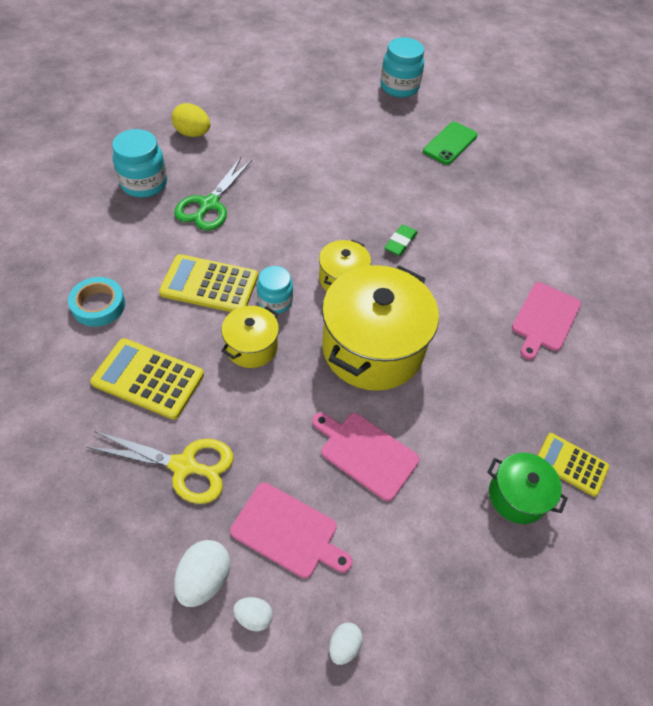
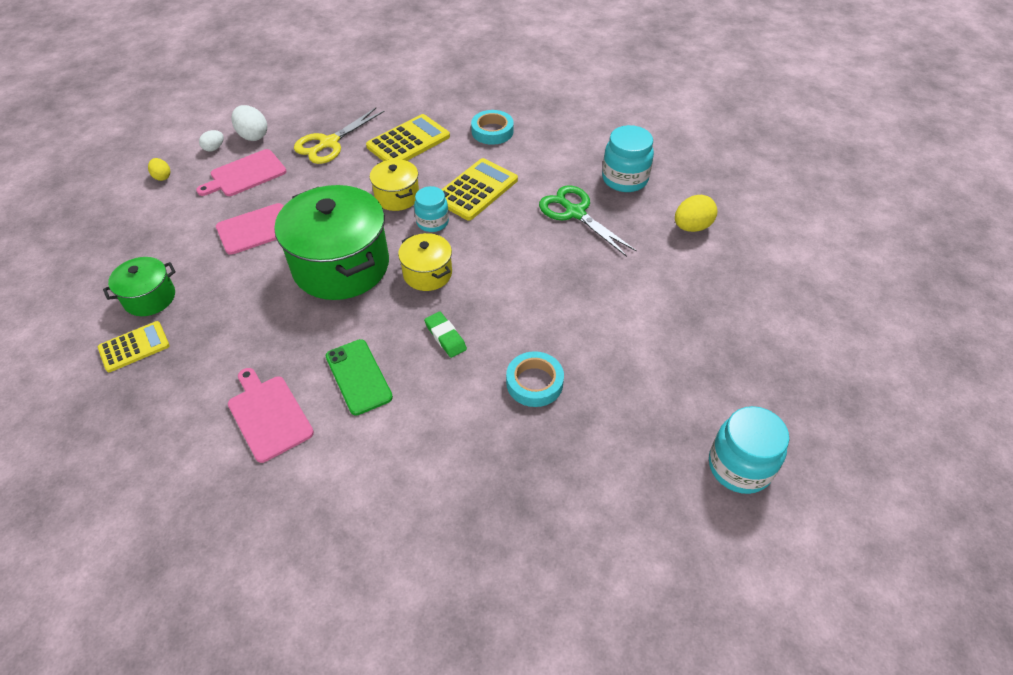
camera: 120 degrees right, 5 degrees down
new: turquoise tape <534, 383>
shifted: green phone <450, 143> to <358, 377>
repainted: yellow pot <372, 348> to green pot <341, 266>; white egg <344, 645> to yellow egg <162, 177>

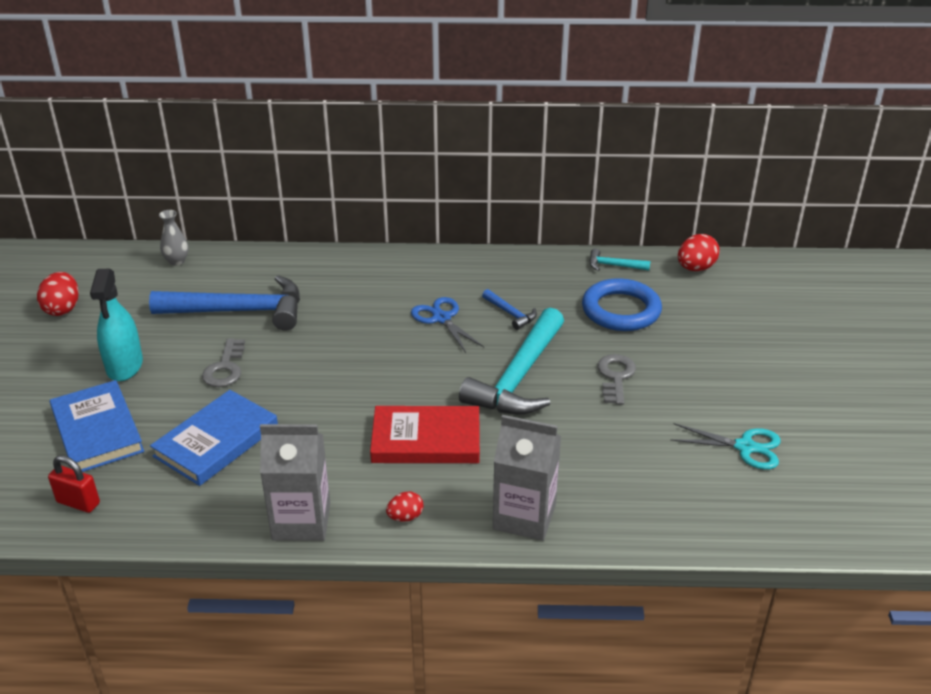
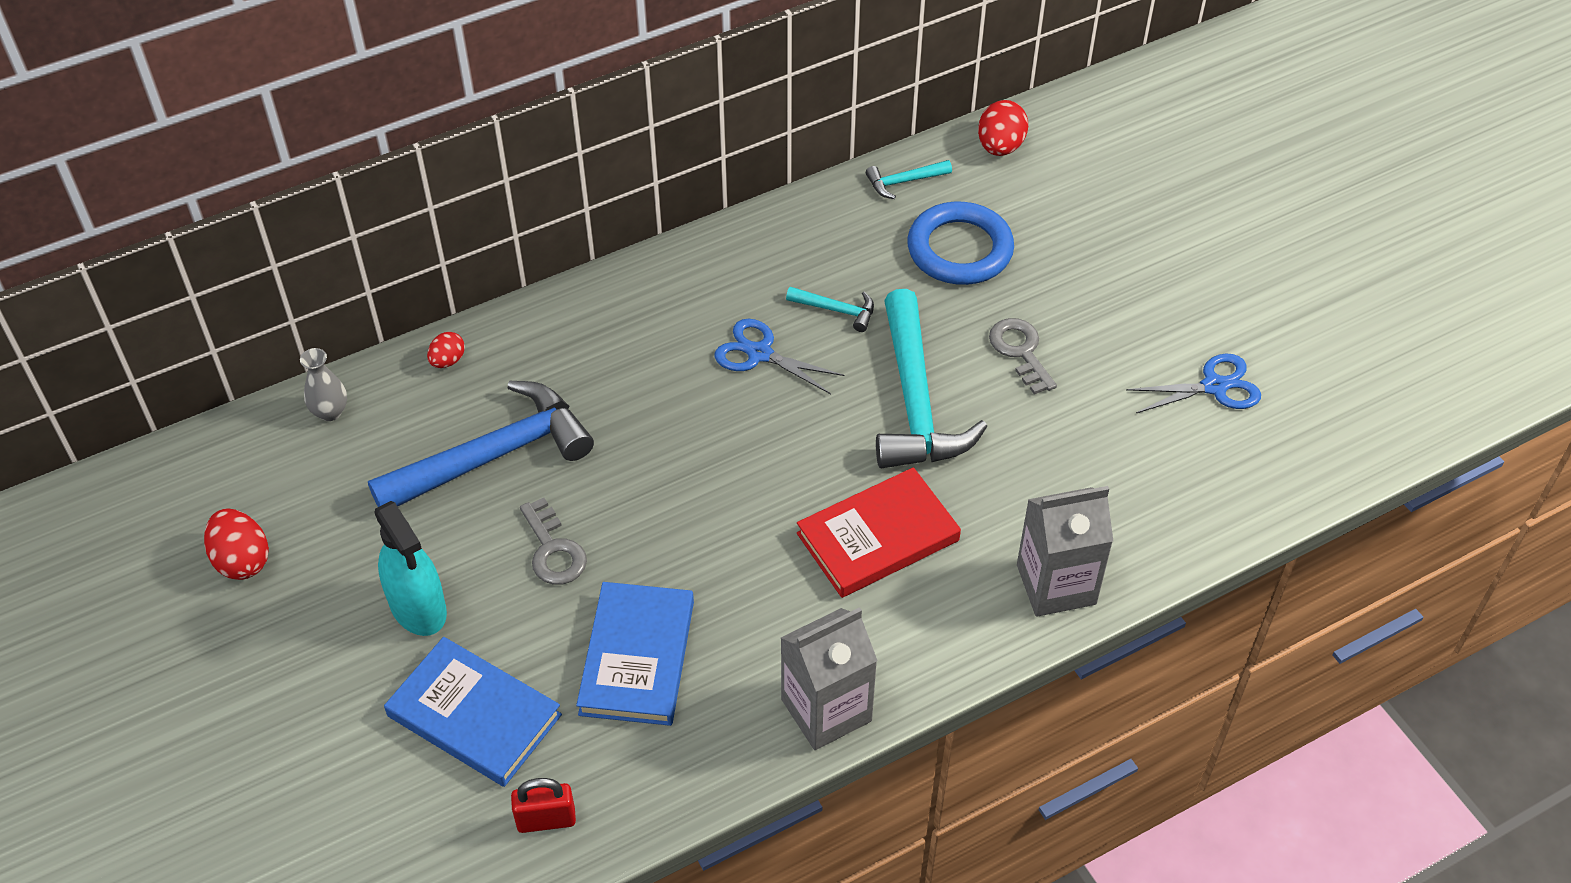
camera: 30 degrees left, 15 degrees up
shifted: red egg <405, 517> to <448, 361>
repainted: blue hammer <510, 313> to turquoise hammer <836, 310>; turquoise scissors <745, 447> to blue scissors <1214, 386>

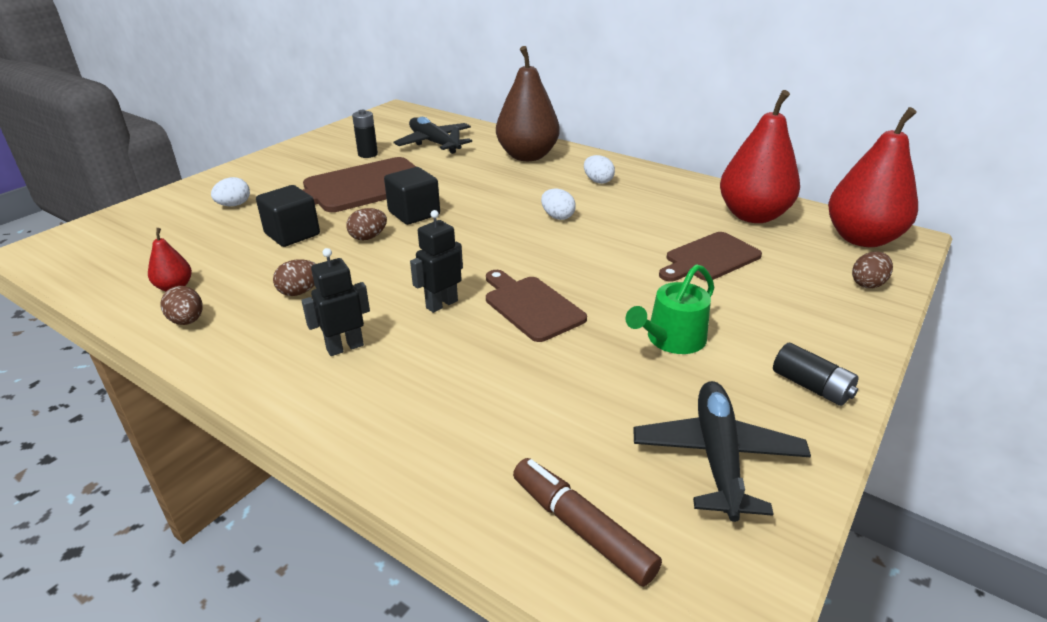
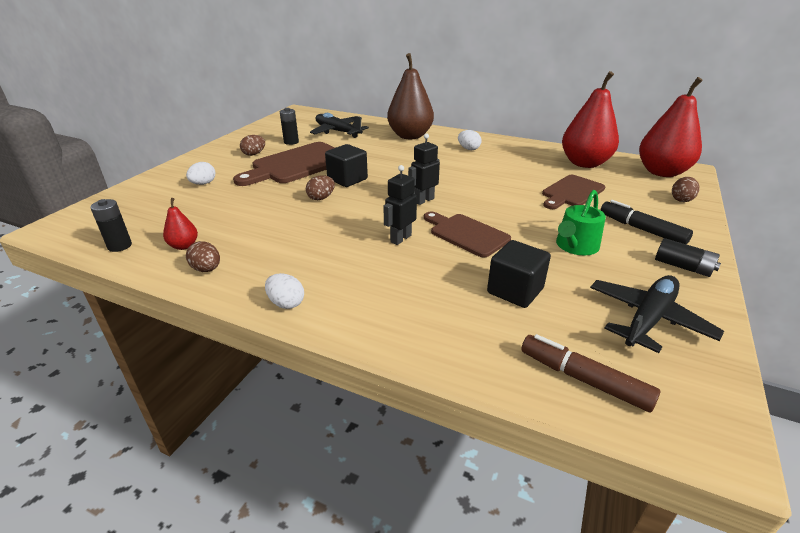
camera: 10 degrees left, 0 degrees up
new: black battery <120, 246>; black marker <641, 229>
shifted: black cube <292, 234> to <515, 291>; brown egg <300, 292> to <254, 154>; black robot <345, 347> to <424, 200>; white egg <557, 217> to <286, 303>
rotated: black plane <717, 456> = <648, 319> 45 degrees clockwise

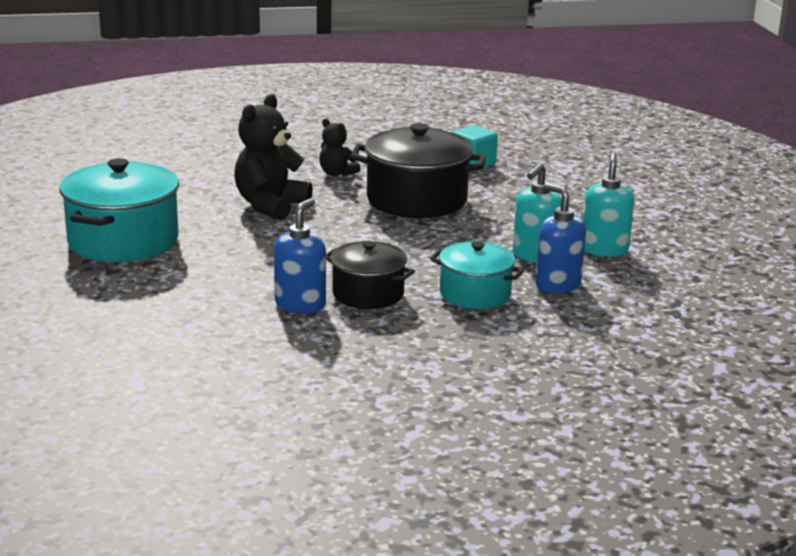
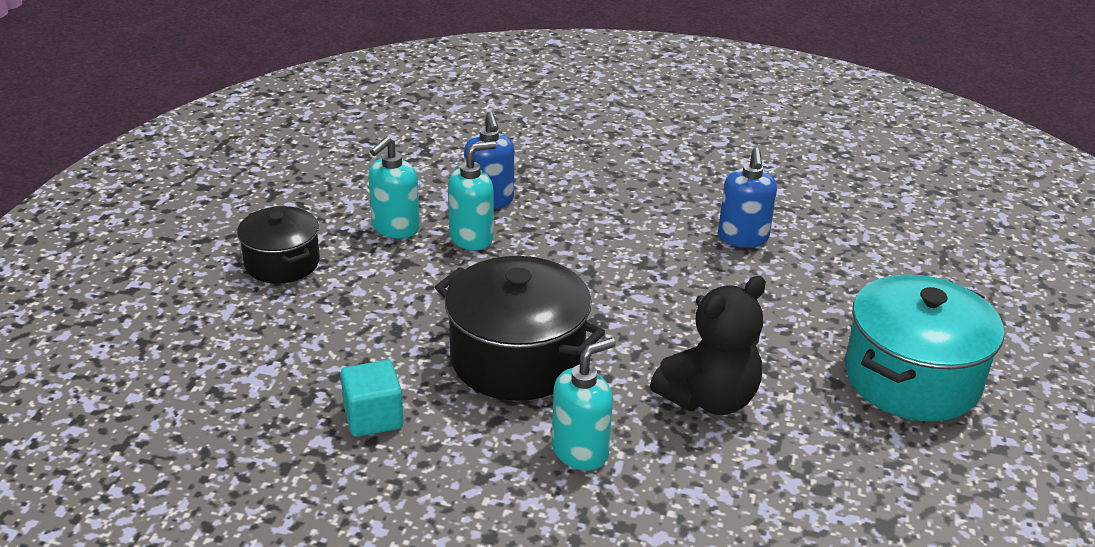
camera: 155 degrees left, 10 degrees up
gone: turquoise pot <475, 294>
shifted: black pot <368, 294> to <282, 263>
swapped: black teddy bear <337, 173> to turquoise soap dispenser <580, 451>
rotated: blue soap dispenser <300, 304> = <743, 238> 45 degrees counterclockwise

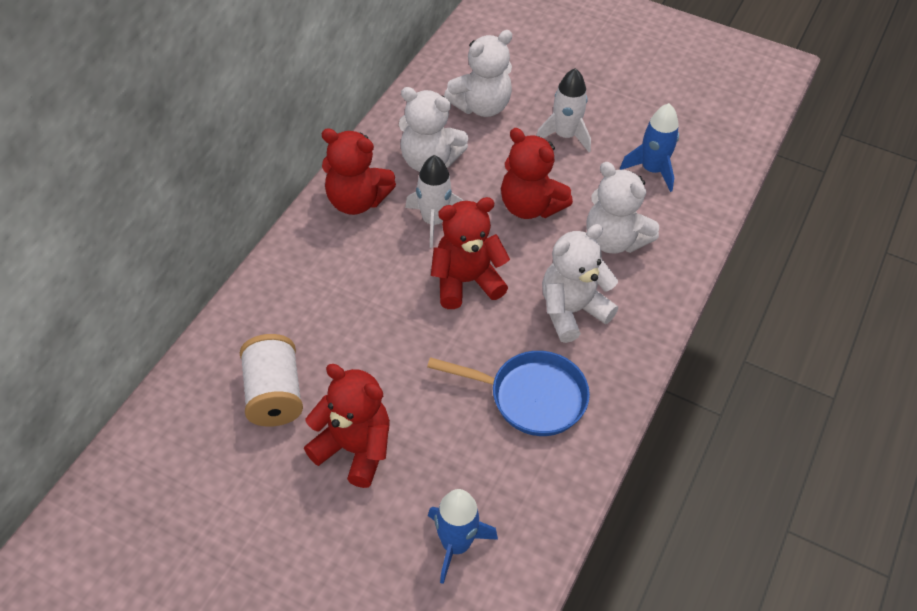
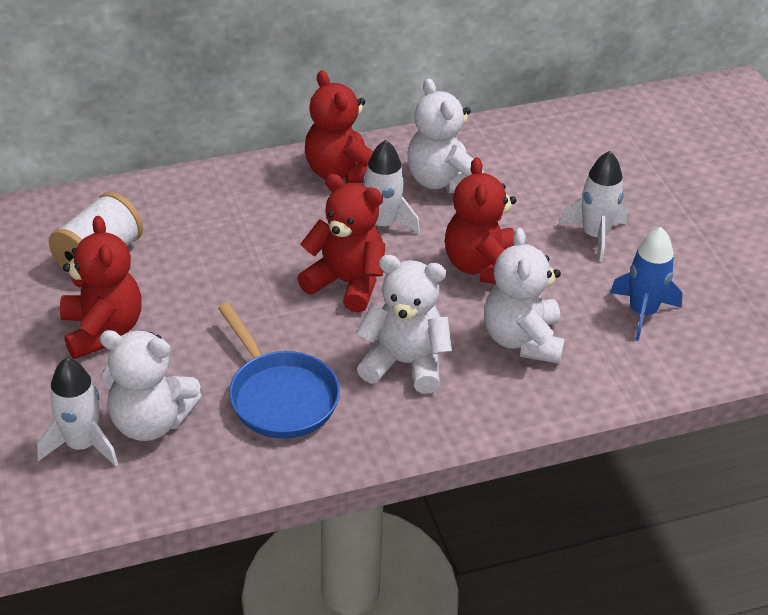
camera: 45 degrees right, 10 degrees down
shifted: white teddy bear <481, 106> to <150, 422>
repainted: blue rocket <456, 544> to white rocket <82, 445>

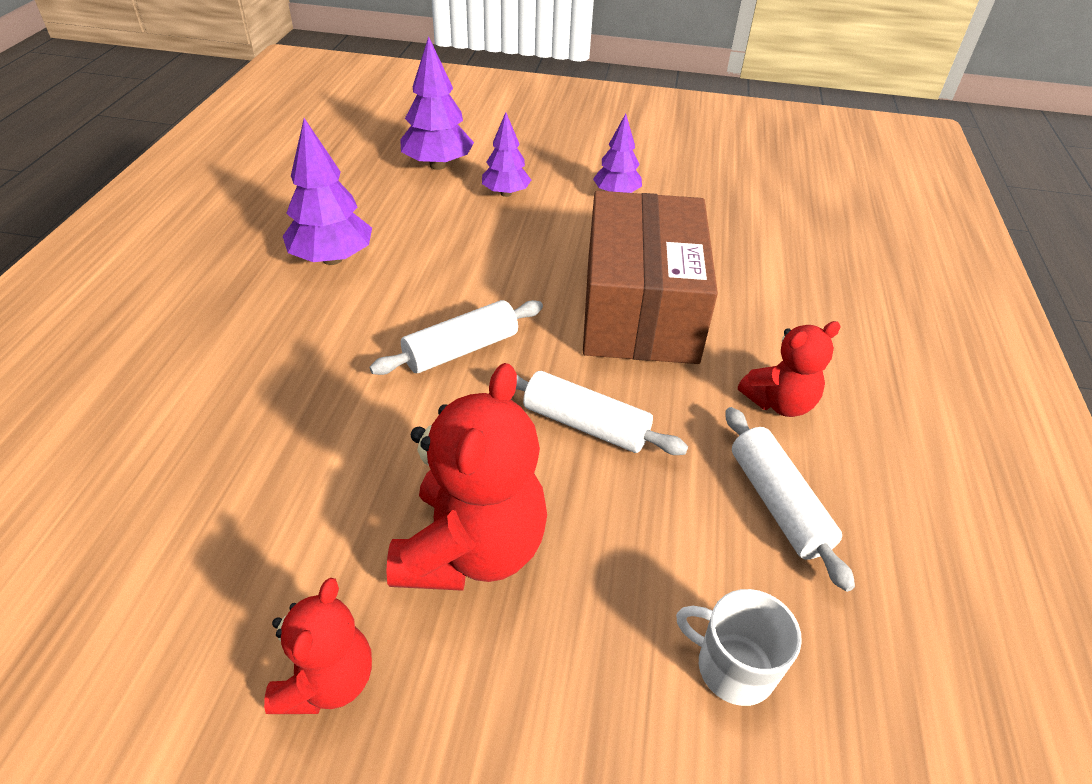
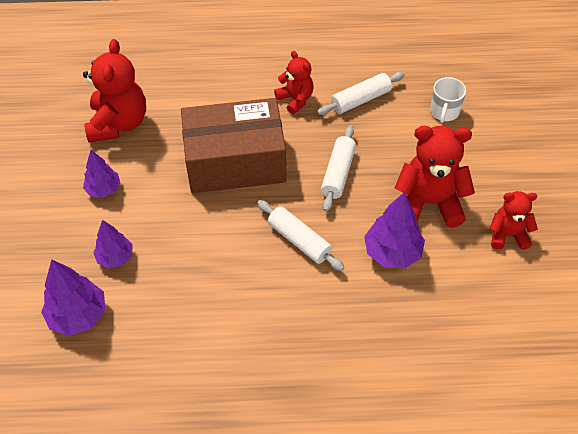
camera: 100 degrees left, 10 degrees up
new: red teddy bear <118, 123>
shifted: purple tree <332, 259> to <392, 252>

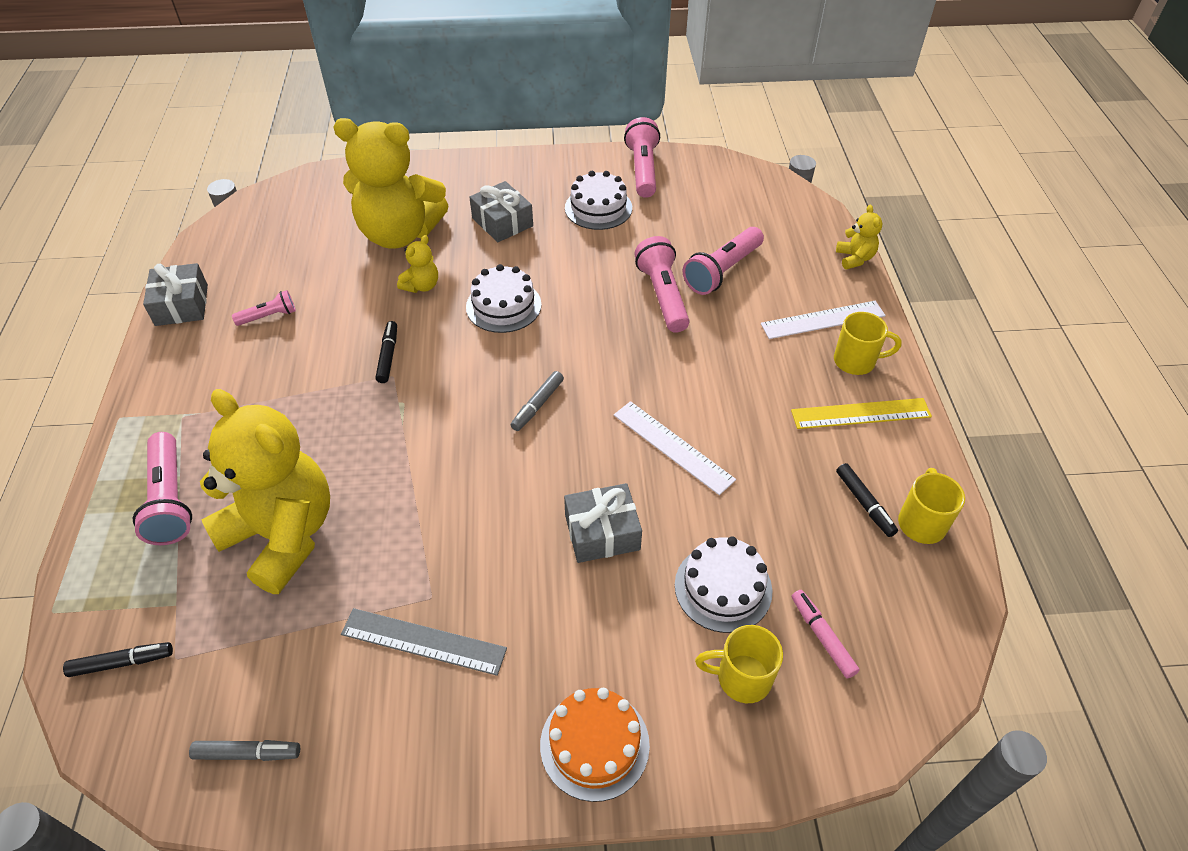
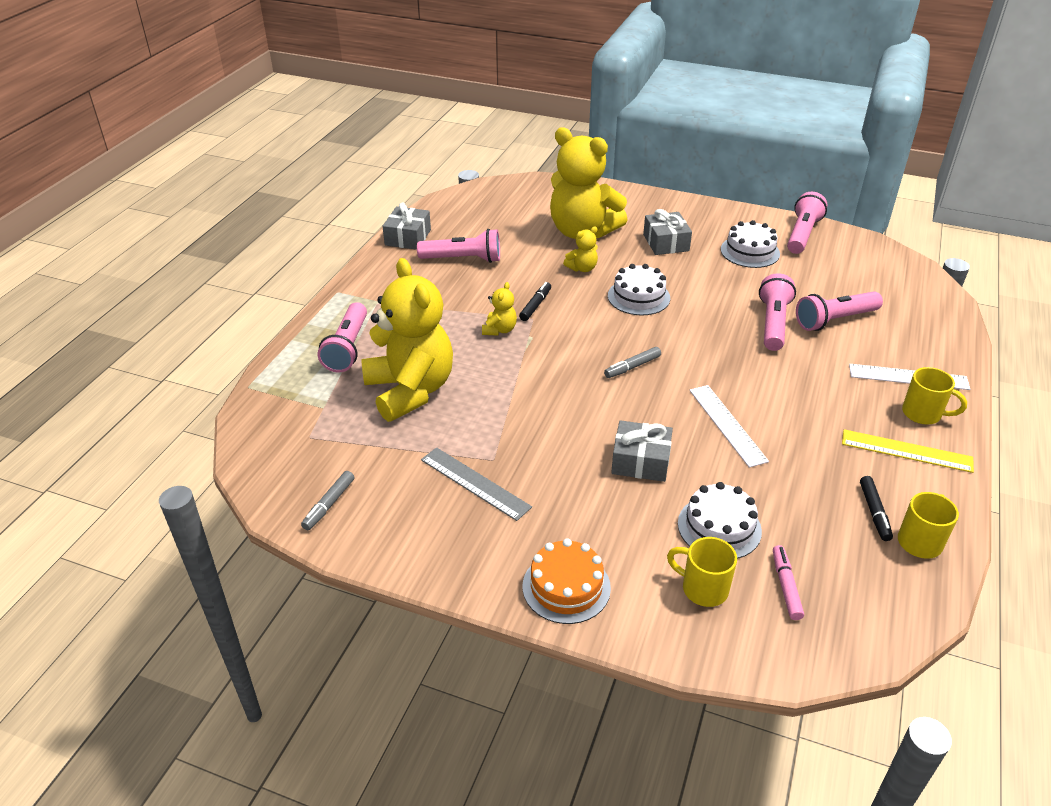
camera: 25 degrees right, 10 degrees down
gone: black marker <122, 662>
shifted: yellow teddy bear <855, 258> to <499, 330>
rotated: grey marker <248, 753> = <329, 504> 90 degrees clockwise
scaled: pink flashlight <269, 316> = <463, 259> x1.79

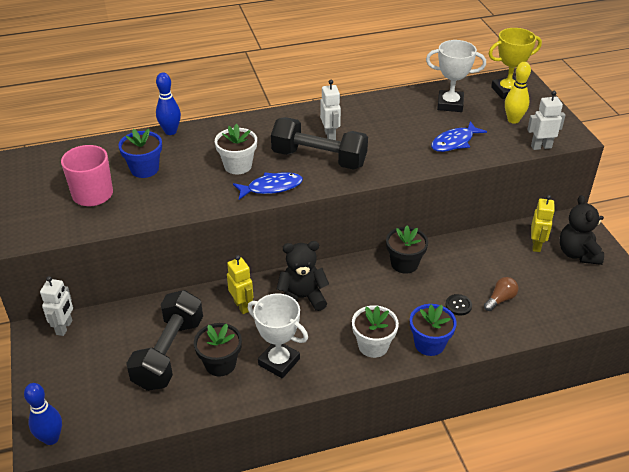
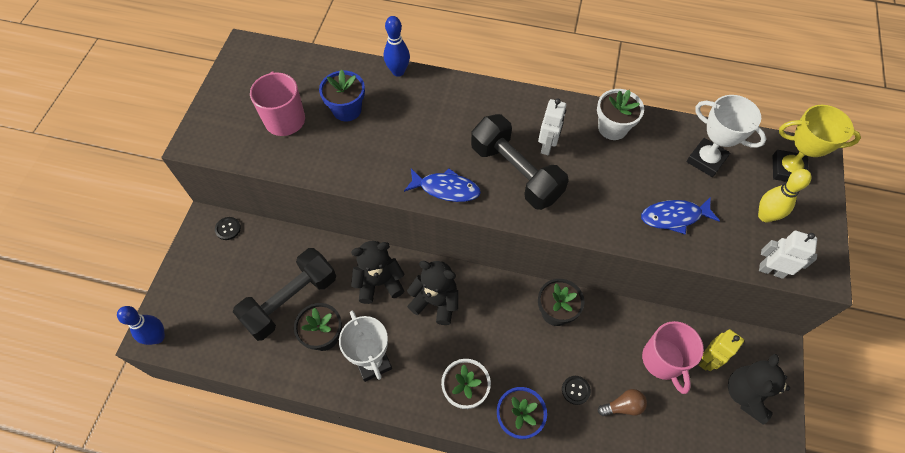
camera: 30 degrees right, 20 degrees up
new: pink mug <663, 361>
shifted: white flower pot <238, 166> to <612, 128>
swapped: white robot <64, 327> to black button <228, 229>; yellow robot <242, 306> to black teddy bear <379, 282>

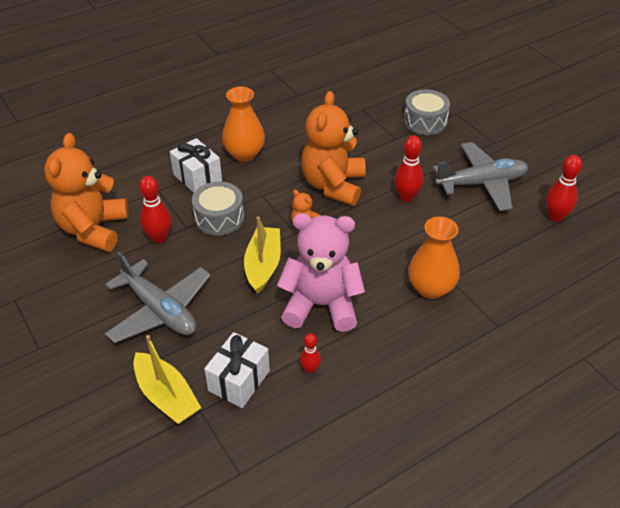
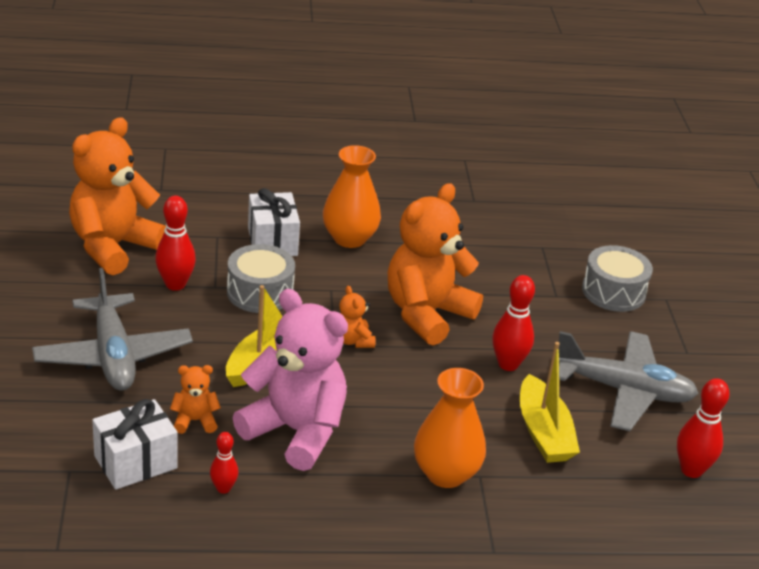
camera: 25 degrees right, 10 degrees down
new: orange teddy bear <195, 421>
shifted: yellow boat <166, 396> to <543, 432>

